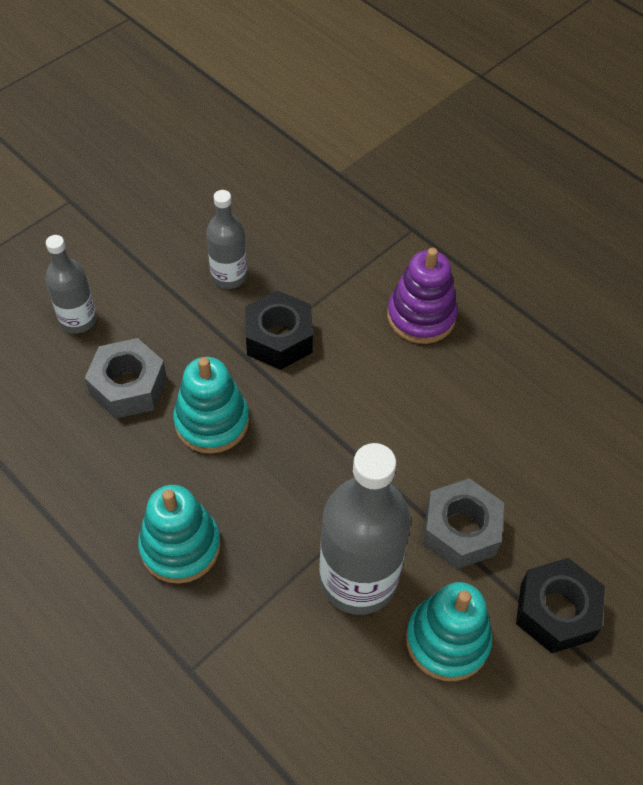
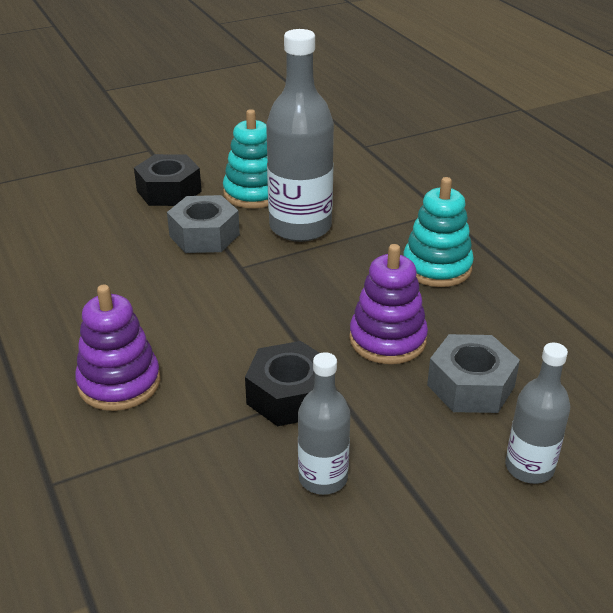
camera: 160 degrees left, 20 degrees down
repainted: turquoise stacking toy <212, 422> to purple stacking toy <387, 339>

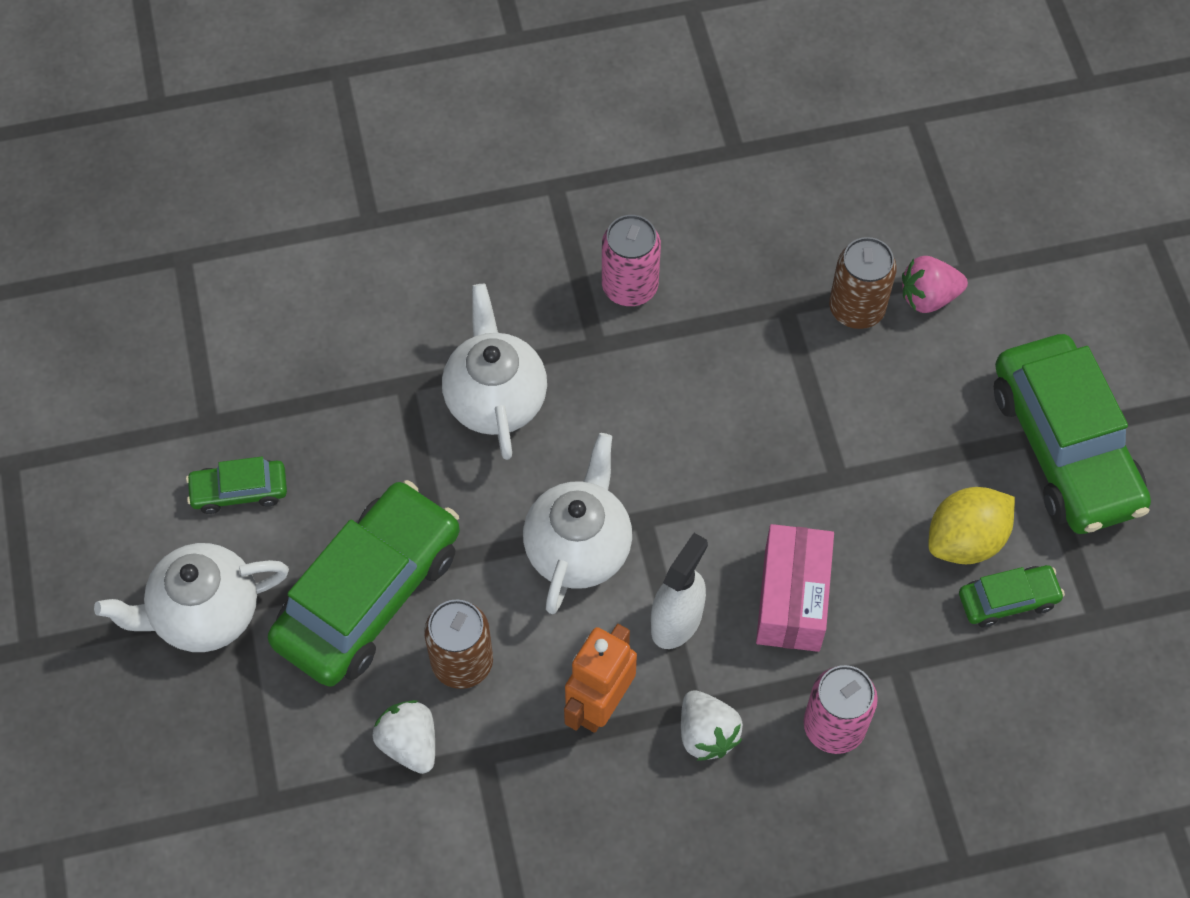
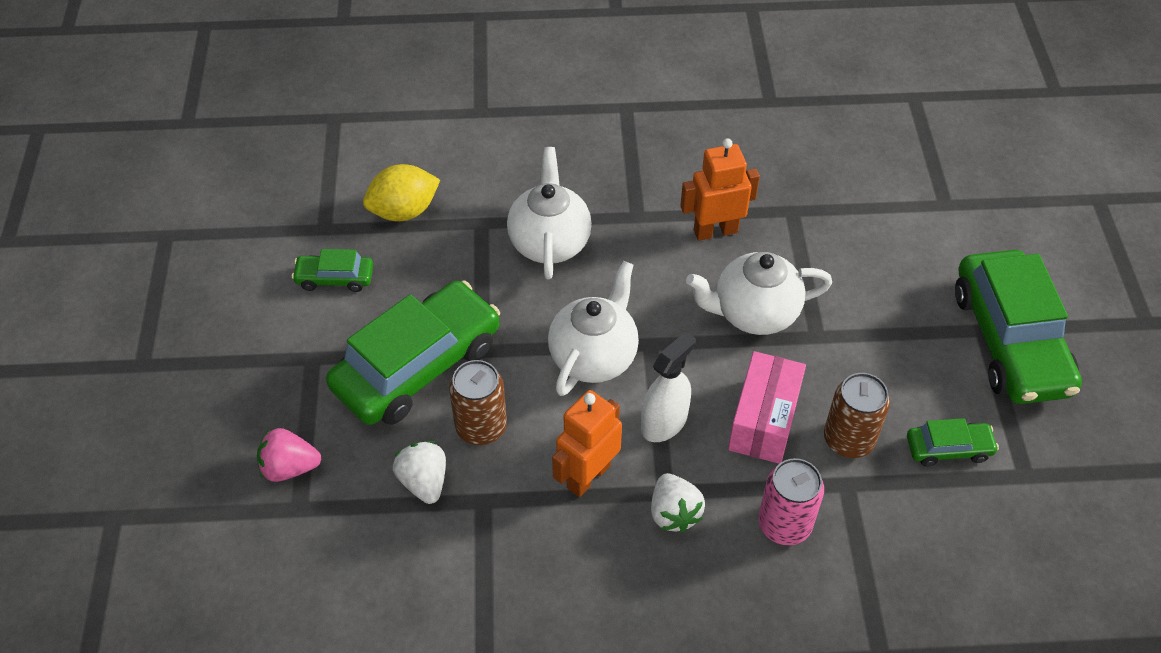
camera: 10 degrees right, 10 degrees down
gone: pink can <629, 286>
new: orange robot <715, 231>
shifted: white teapot <204, 614> to <754, 313>; brown can <856, 308> to <848, 439>; pink strawberry <928, 297> to <290, 468>; yellow lemon <965, 540> to <404, 211>

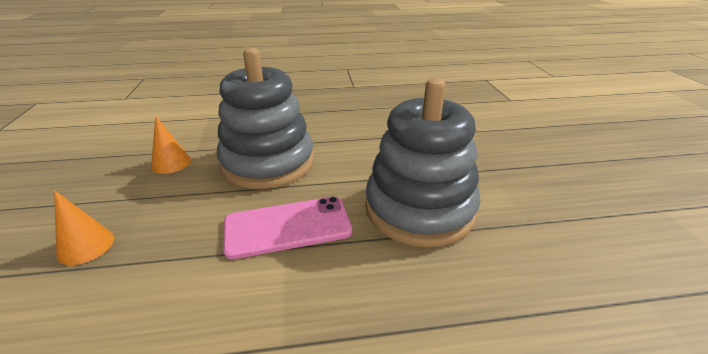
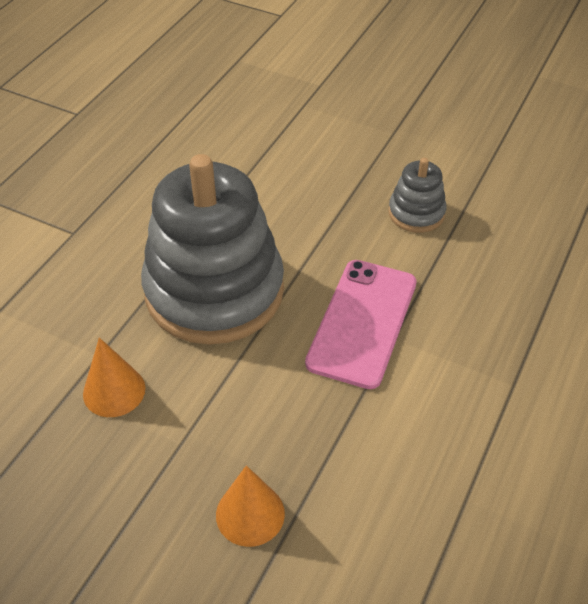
camera: 55 degrees left, 15 degrees up
scaled: grey stacking toy <419, 209> = <416, 213> x0.44

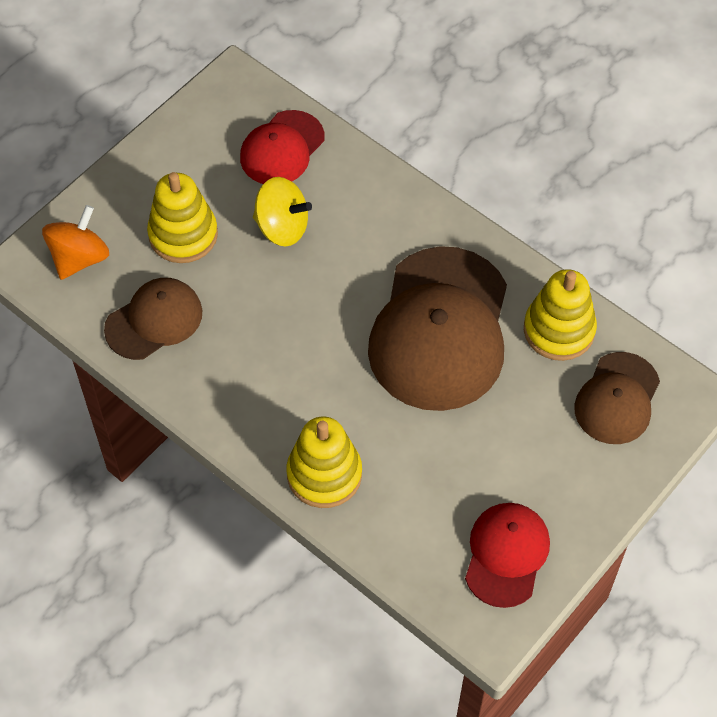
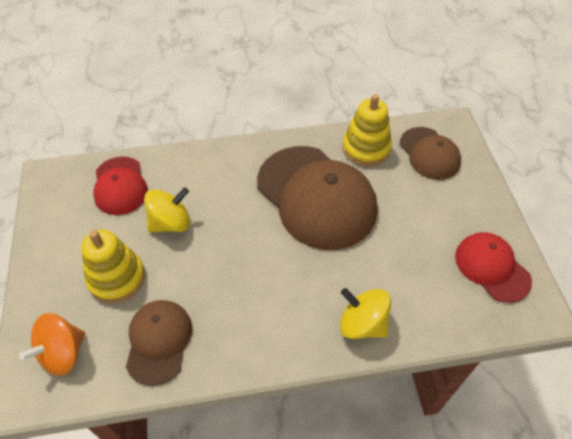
camera: 50 degrees left, 5 degrees down
swapped: yellow stacking toy <324, 474> to yellow spinning top <362, 324>
rotated: orange spinning top <79, 258> = <63, 353> 120 degrees counterclockwise

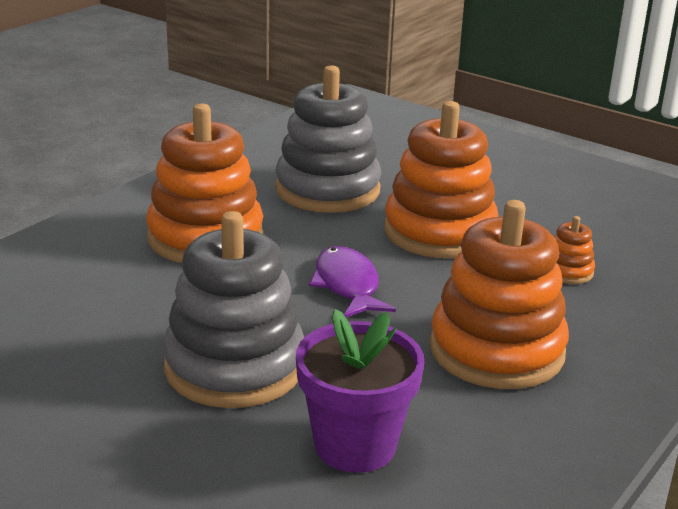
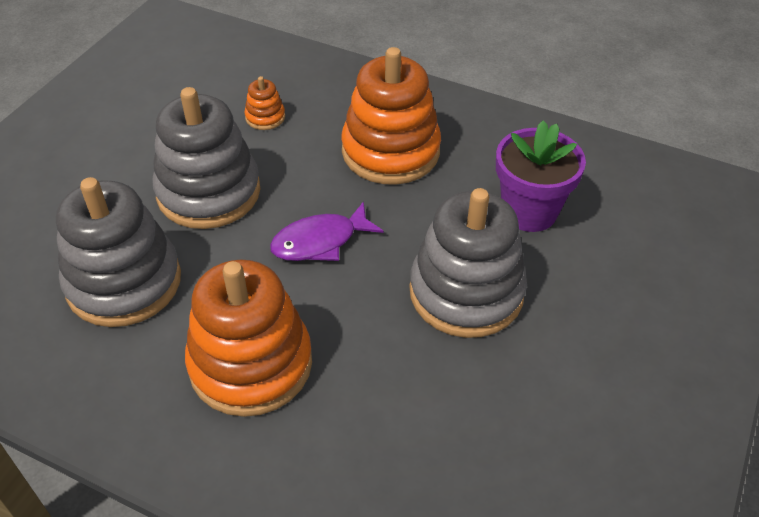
camera: 100 degrees left, 20 degrees up
repainted: orange stacking toy <439, 232> to grey stacking toy <209, 192>

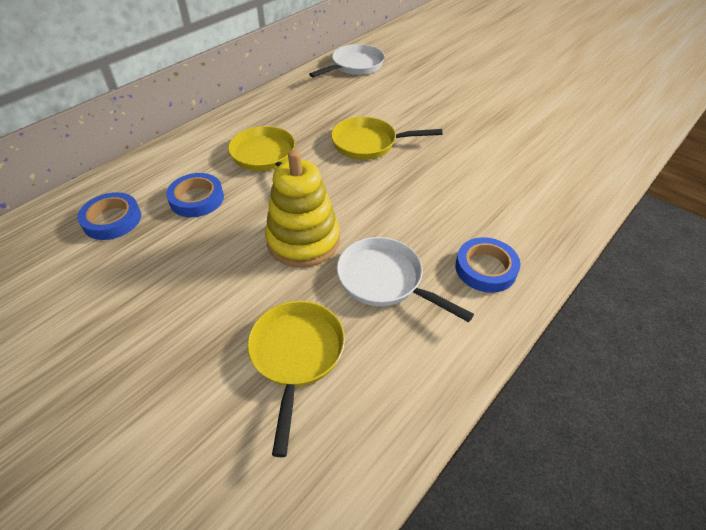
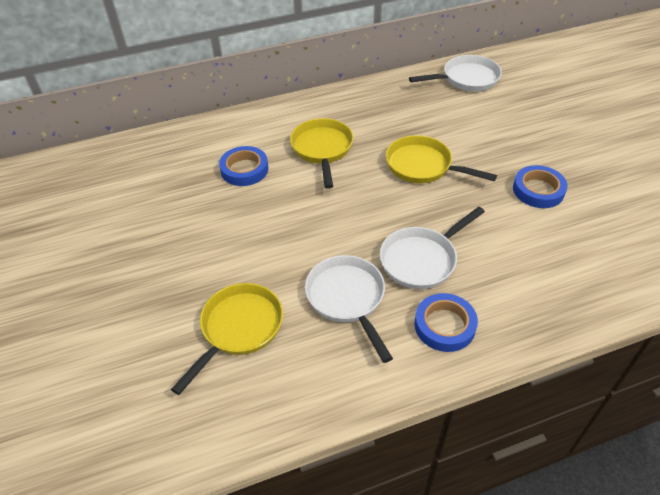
camera: 30 degrees right, 0 degrees up
gone: yellow stacking toy <303, 240>
new: white pan <422, 259>
shifted: blue tape <112, 220> to <538, 190>

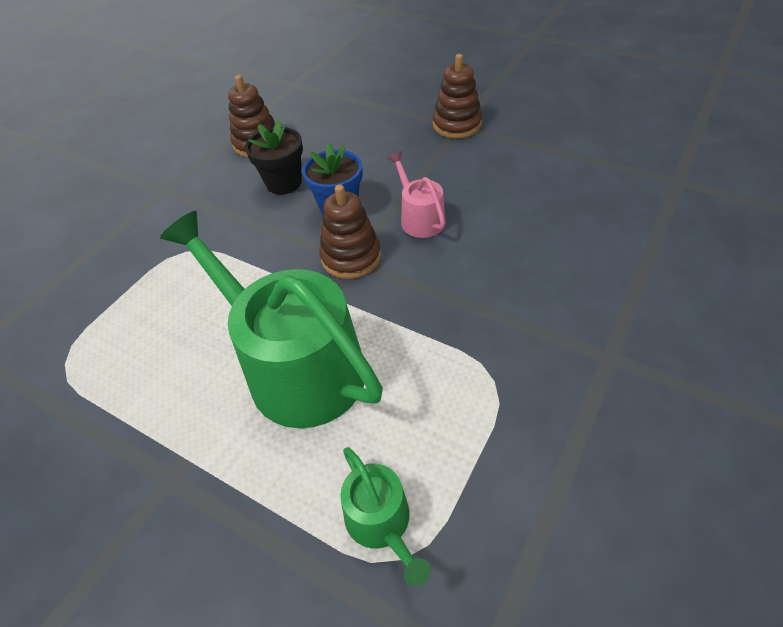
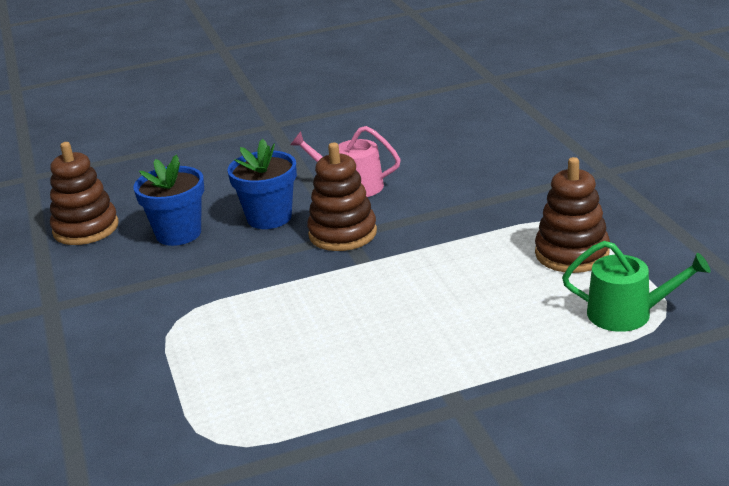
camera: 50 degrees left, 20 degrees down
gone: green watering can <295, 366>
shifted: brown stacking toy <457, 124> to <572, 254>
repainted: black flower pot <284, 183> to blue flower pot <178, 233>

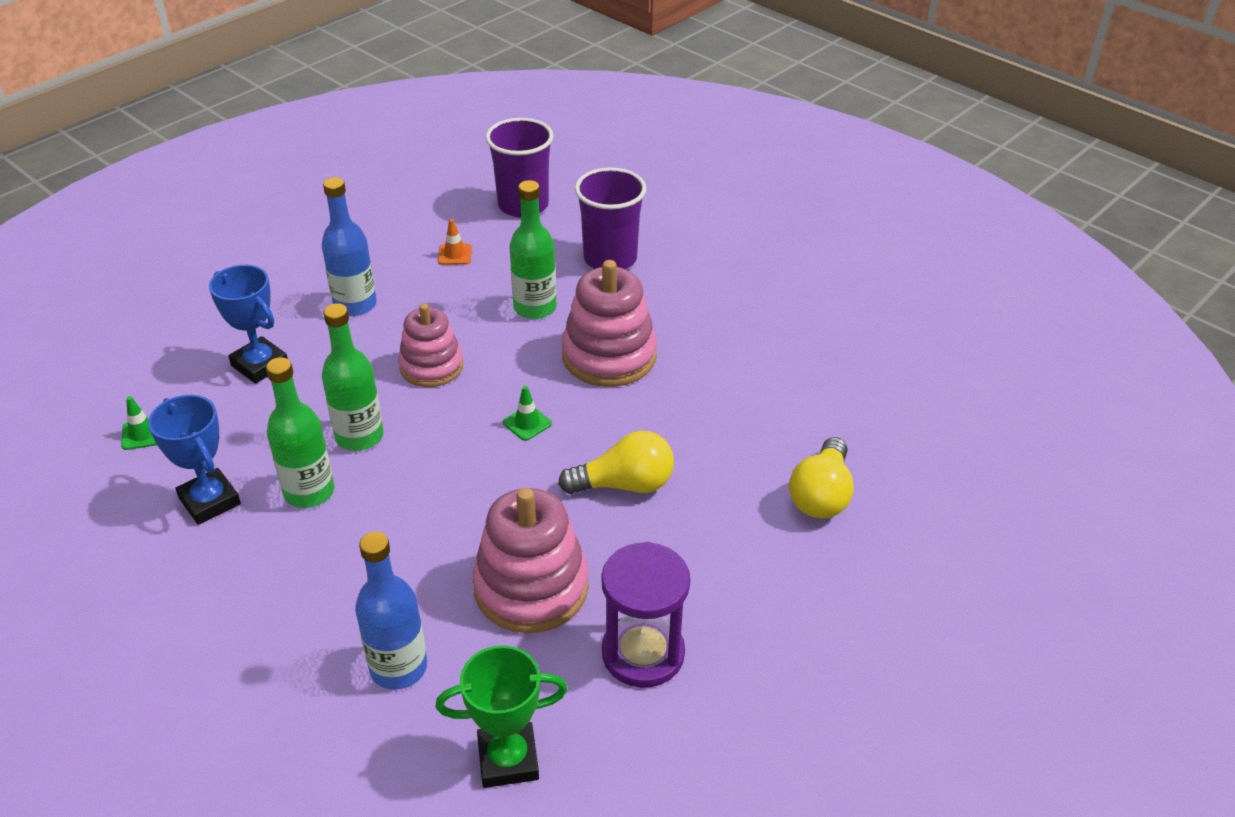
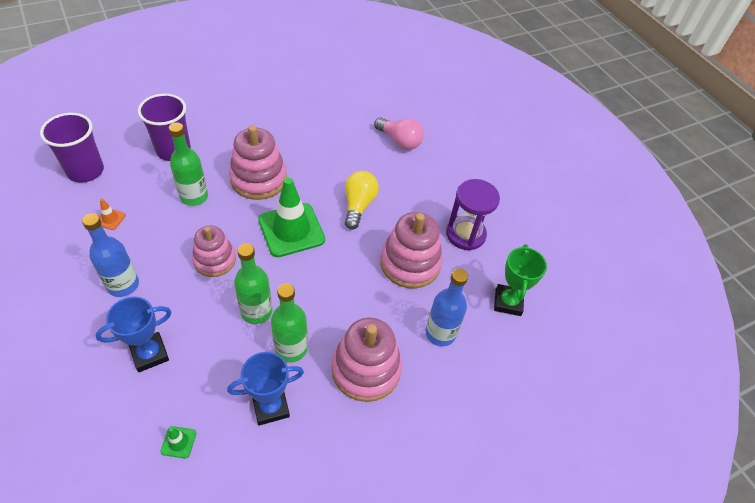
camera: 75 degrees left, 10 degrees up
new: pink stacking toy <366, 369>
repainted: yellow light bulb <821, 495> to pink light bulb <399, 141>
scaled: green traffic cone <527, 423> = <291, 230> x2.49

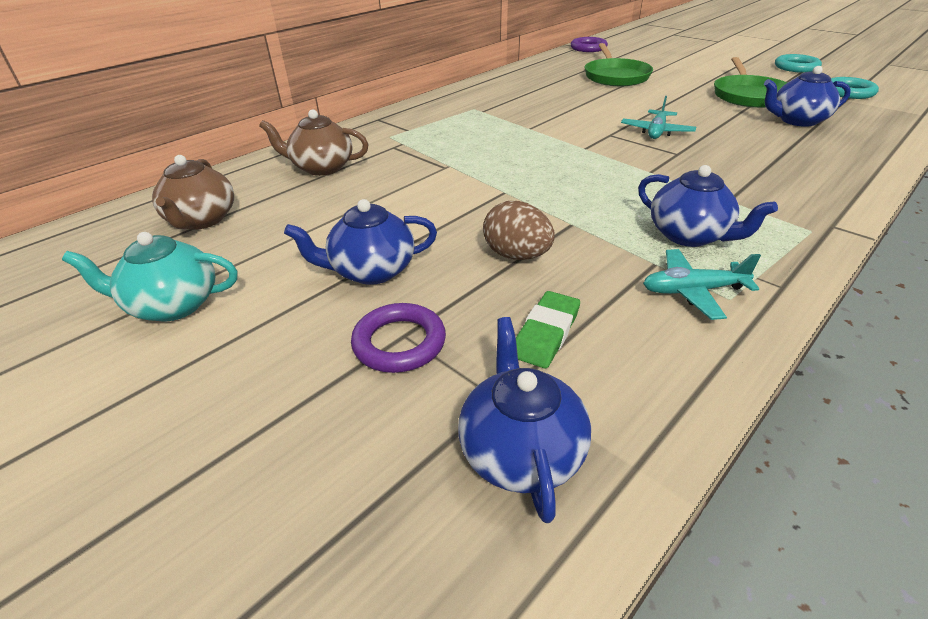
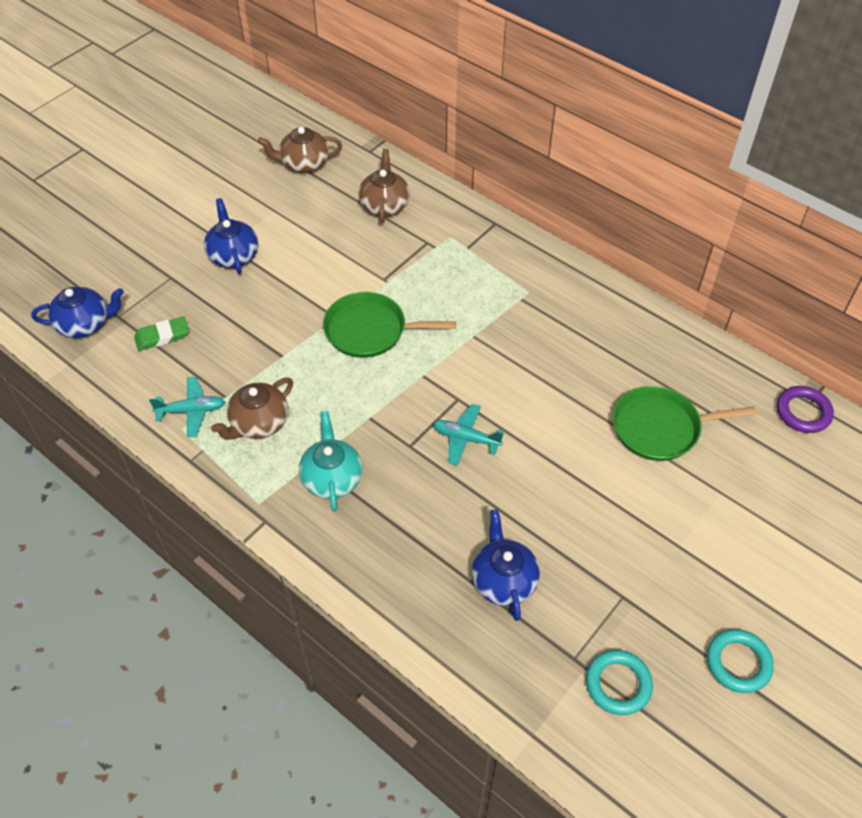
camera: 85 degrees right, 15 degrees up
gone: purple ring <399, 343>; brown egg <517, 255>
shifted: turquoise teapot <172, 305> to <332, 478>; green pan <749, 95> to <370, 330>
repainted: blue teapot <689, 235> to brown teapot <259, 423>
rotated: green eraser <546, 333> = <162, 336> 45 degrees counterclockwise; turquoise plane <692, 291> = <191, 411> 90 degrees clockwise

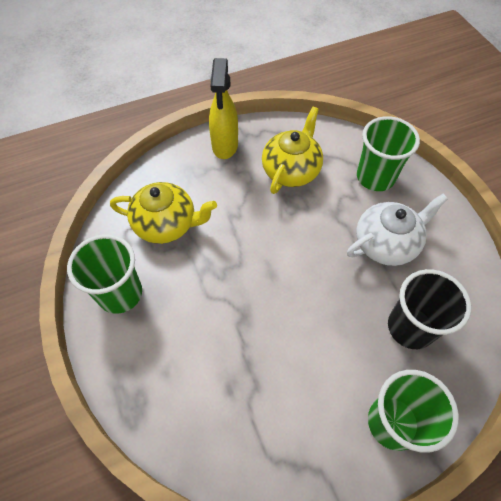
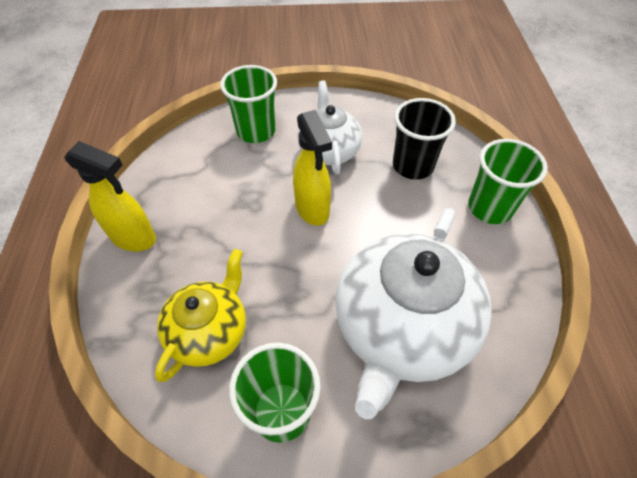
camera: 70 degrees left, 5 degrees down
gone: yellow teapot <291, 170>
new: yellow spray bottle <312, 209>; white teapot <402, 328>

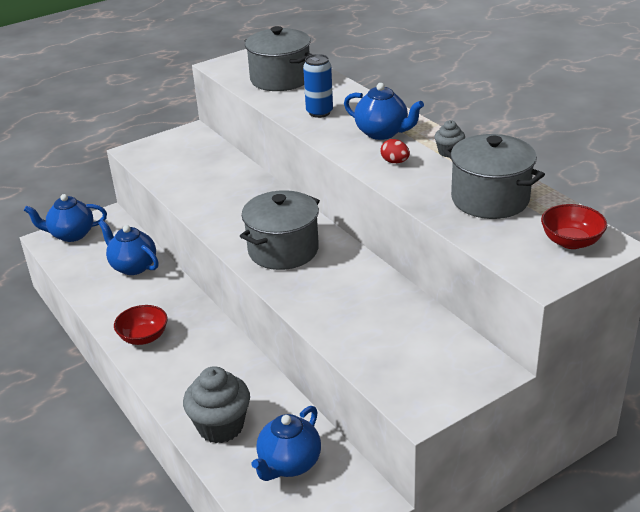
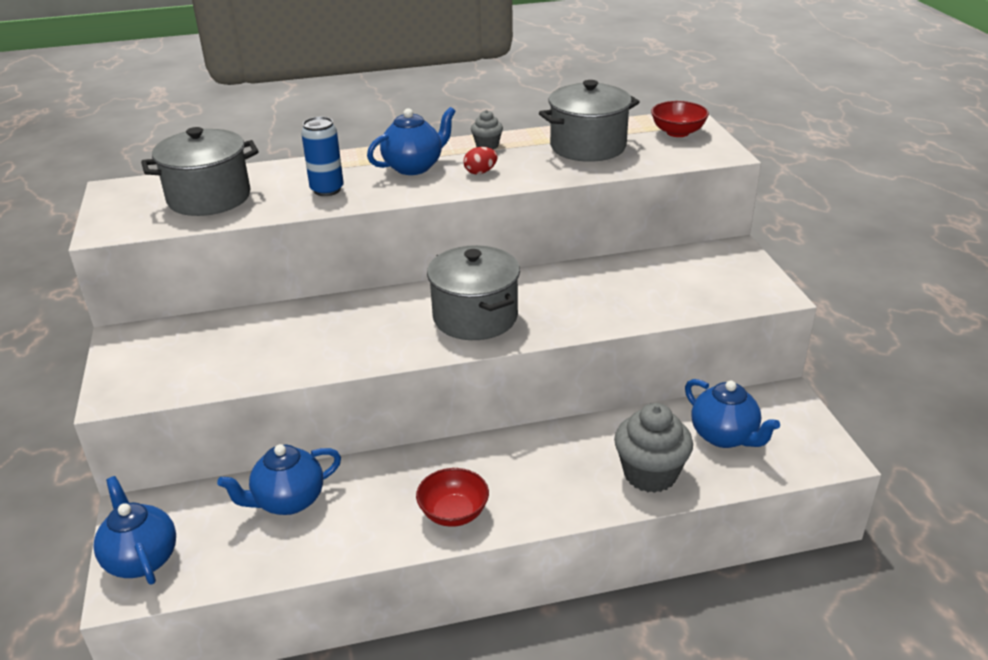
camera: 70 degrees left, 0 degrees up
rotated: blue teapot <71, 234> = <141, 559> 135 degrees clockwise

